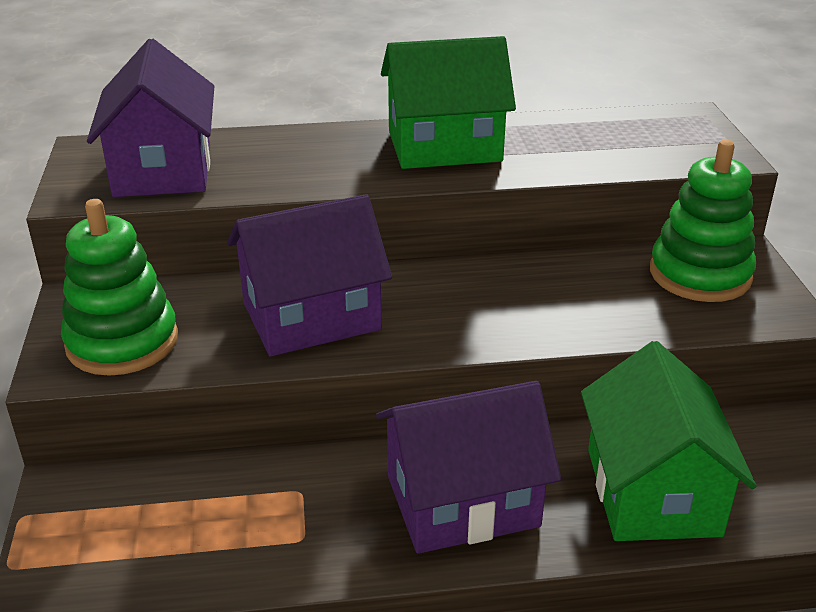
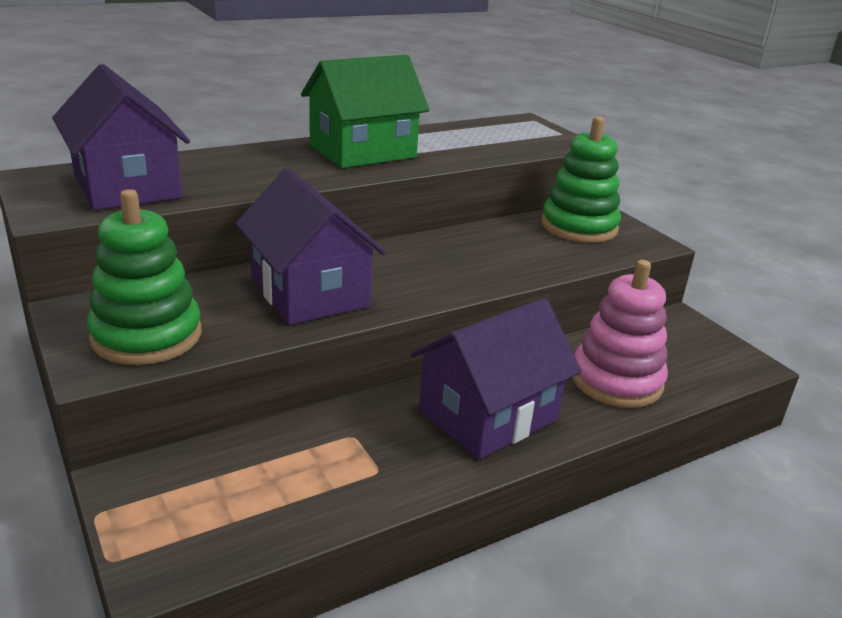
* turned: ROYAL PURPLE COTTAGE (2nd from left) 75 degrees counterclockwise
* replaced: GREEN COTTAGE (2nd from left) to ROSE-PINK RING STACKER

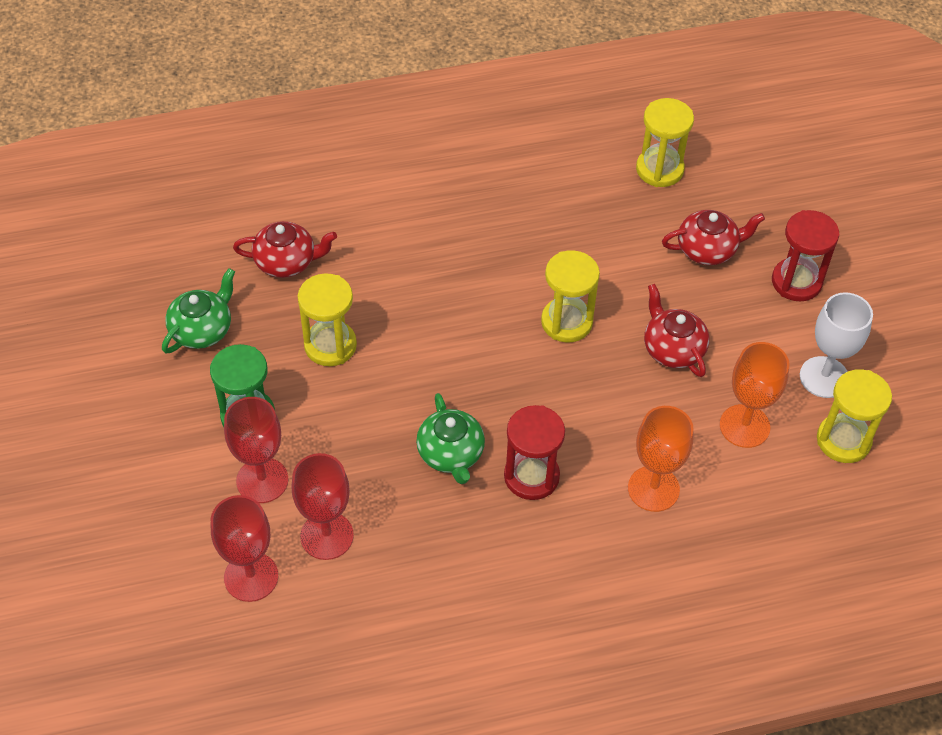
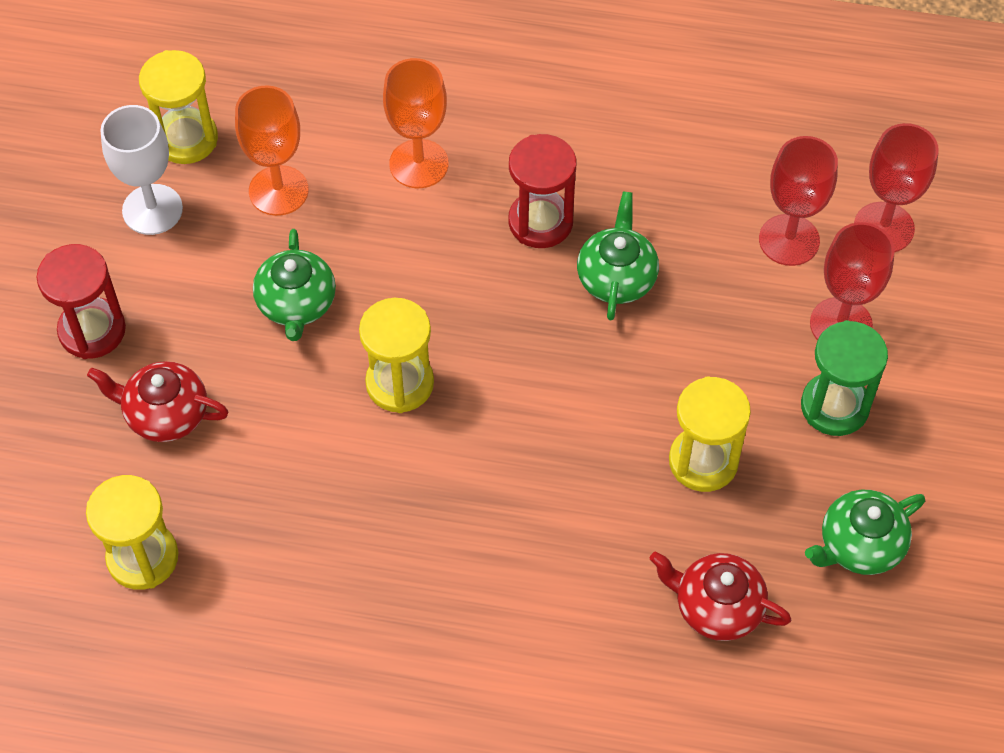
* recoloured: SCARLET TEA POT (2nd from left) to GREEN TEA POT (1st from left)

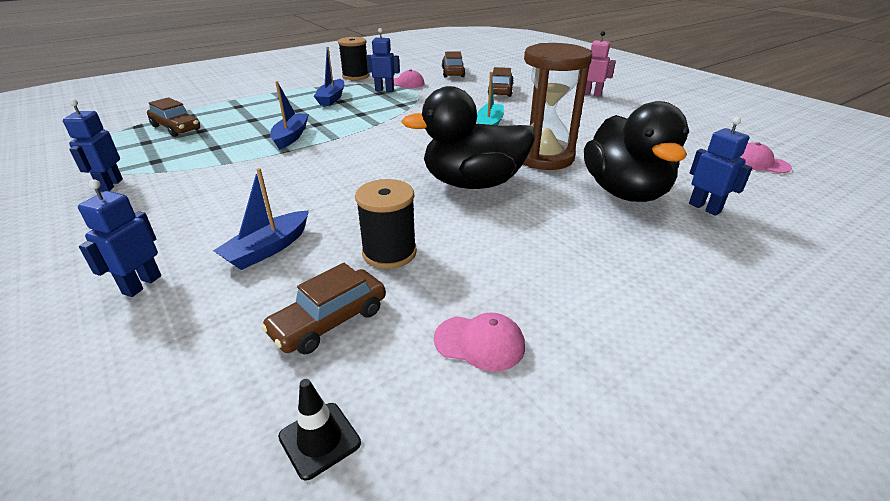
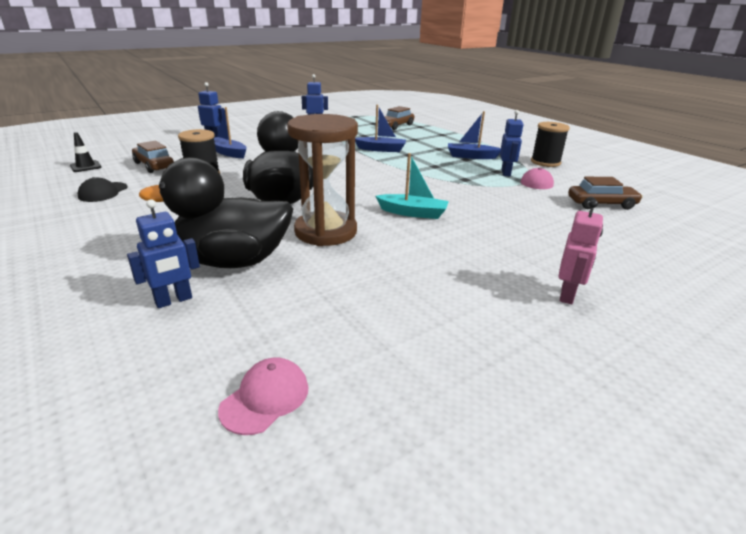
* recoloured: ROSE-PINK PEAKED CAP (2nd from left) to EBONY PEAKED CAP
* removed: BROWN CAR (4th from left)

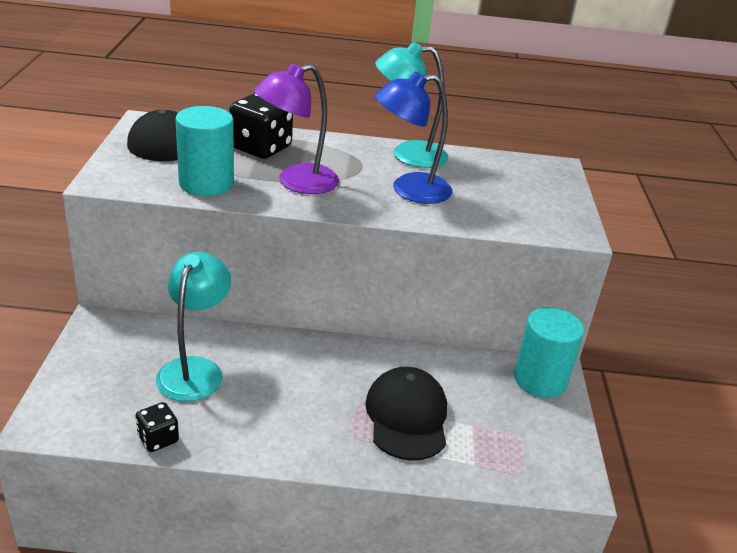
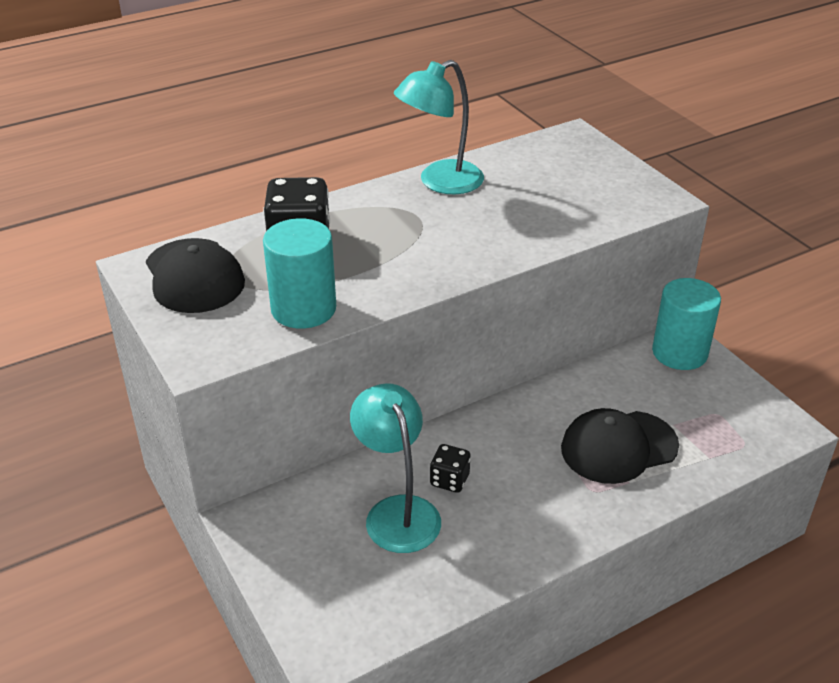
* moved: EBONY GAME DIE (1st from left in the first image) to EBONY GAME DIE (2nd from left)
* turned: EBONY PEAKED CAP (2nd from left) 75 degrees counterclockwise
* removed: ROYAL PURPLE LAMP
* removed: COBALT LAMP

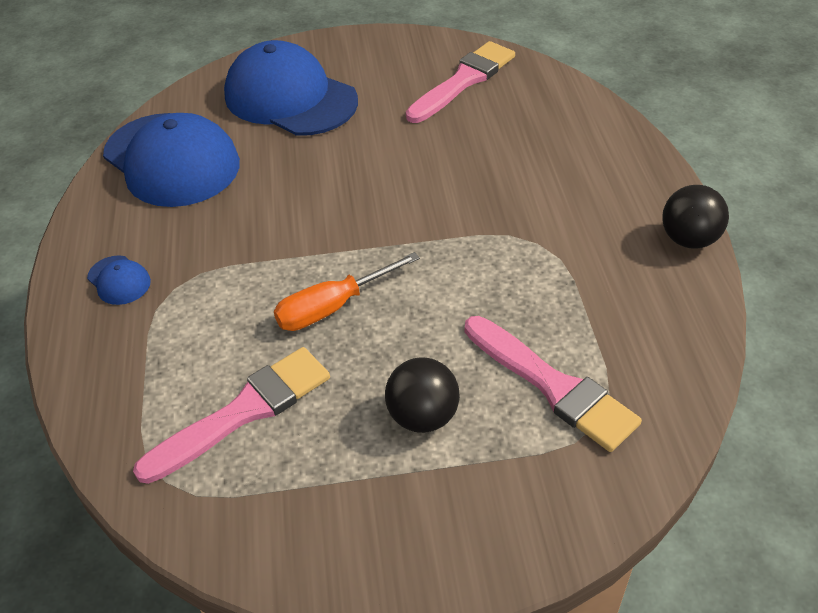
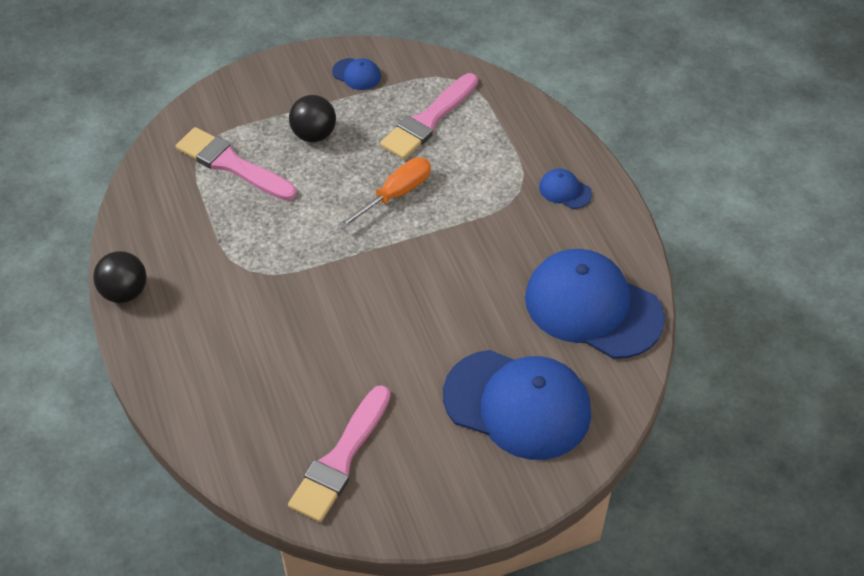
* added: COBALT PEAKED CAP (1st from left)

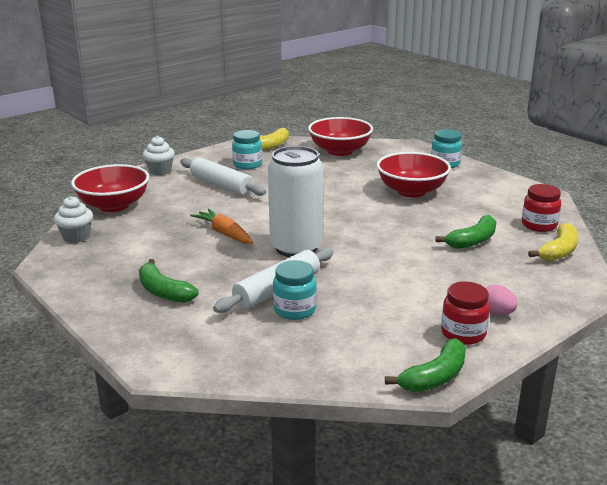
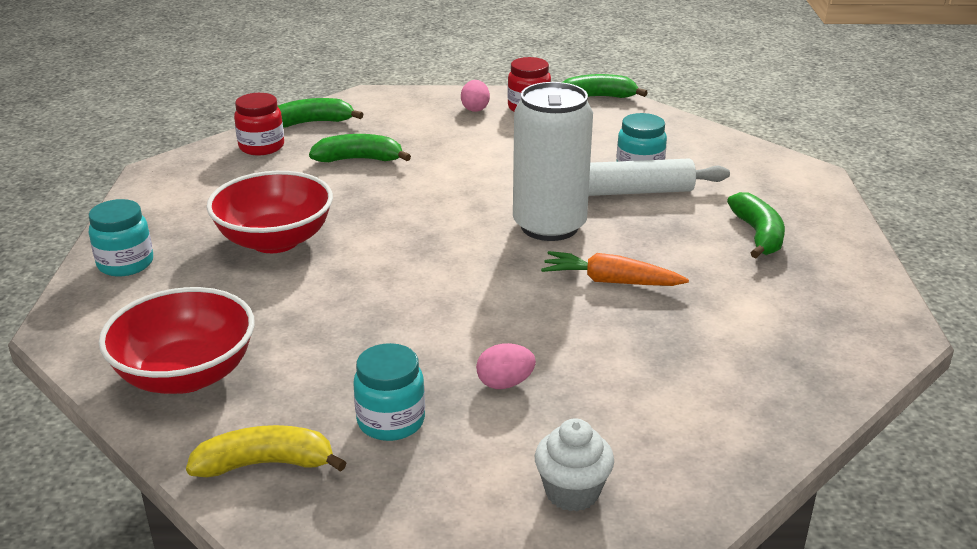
* recoloured: GOLDEN TOY BANANA (2nd from left) to GREEN TOY BANANA (1st from left)
* replaced: SNOW-WHITE ROLLING PIN (1st from left) to ROSE-PINK EGG (2nd from left)
* turned: ORANGE-COLOURED CARROT 105 degrees clockwise
* removed: SNOW-WHITE CUPCAKE (1st from left)
* removed: SCARLET SERVING BOWL (1st from left)

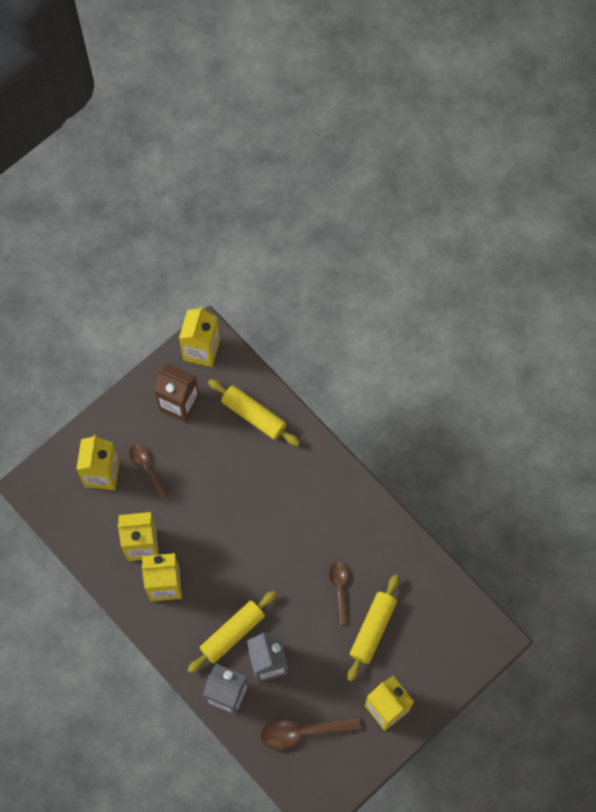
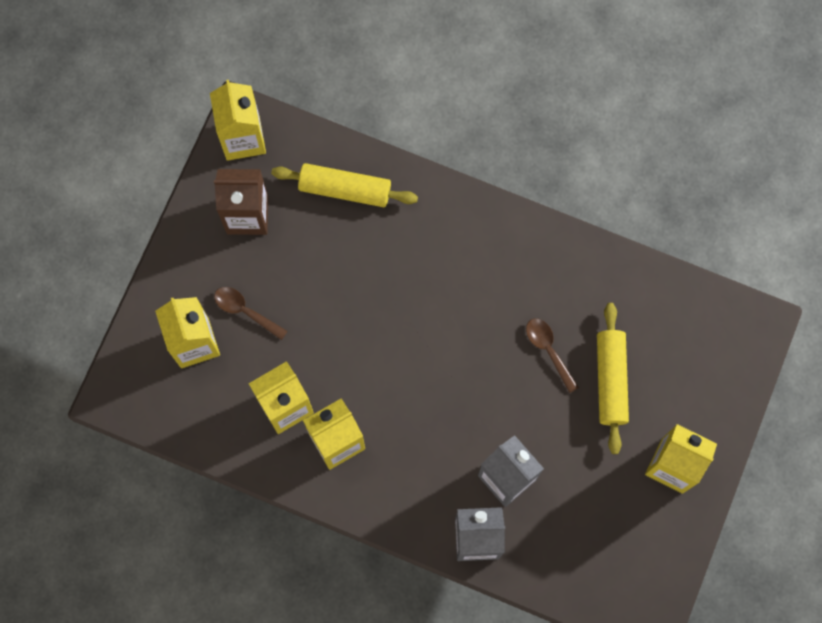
* removed: GOLDEN ROLLING PIN (1st from left)
* removed: BROWN SPOON (2nd from left)

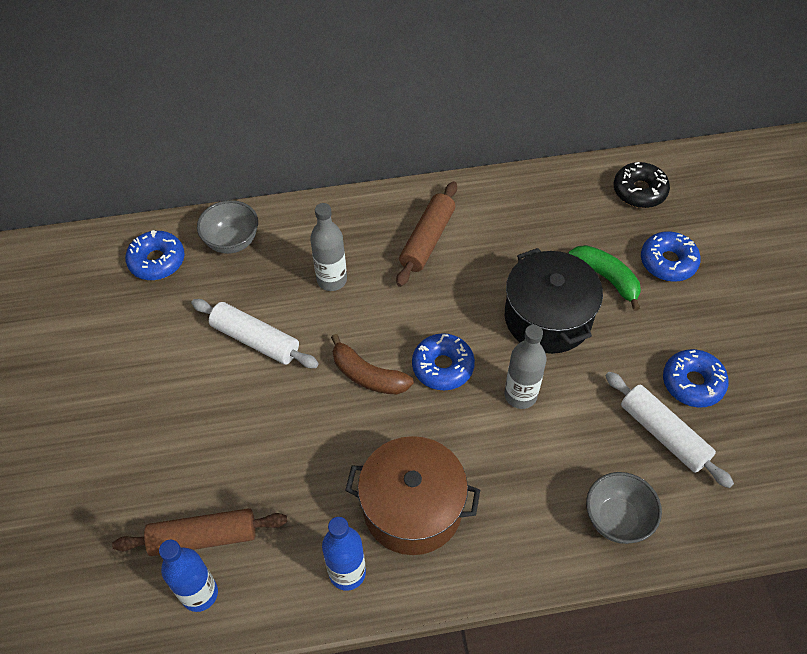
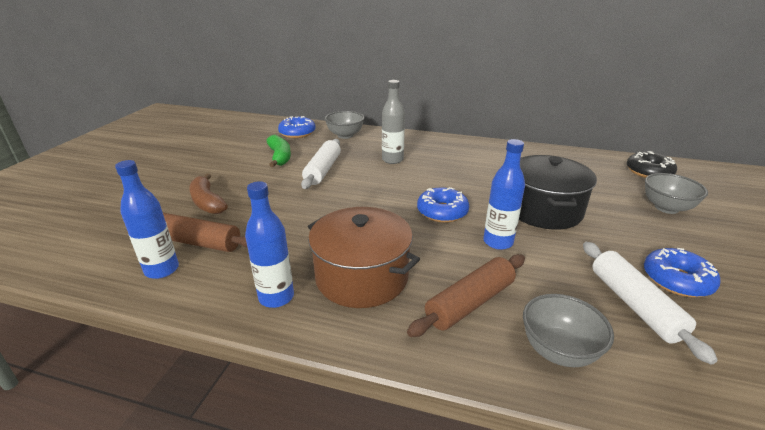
* moved: BROWN TOY BANANA
* moved: GREEN TOY BANANA
* turned: SNOW-WHITE ROLLING PIN (1st from left) 45 degrees clockwise
* moved: BROWN ROLLING PIN (2nd from left)
* recoloured: ASH-GREY FLASK (2nd from left) to COBALT FLASK (3rd from left)
* replaced: COBALT GLAZED DONUT (3rd from left) to ASH-GREY SERVING BOWL (3rd from left)

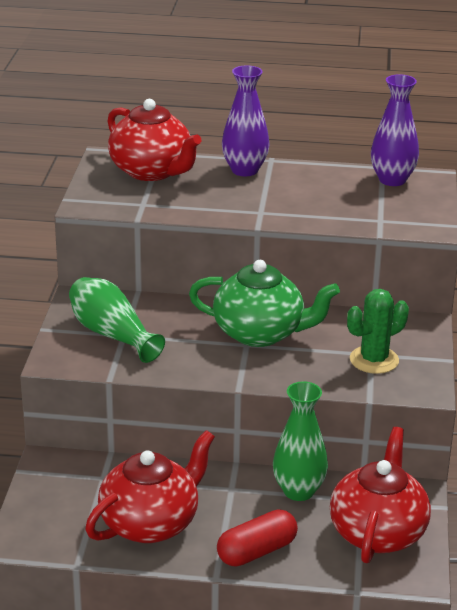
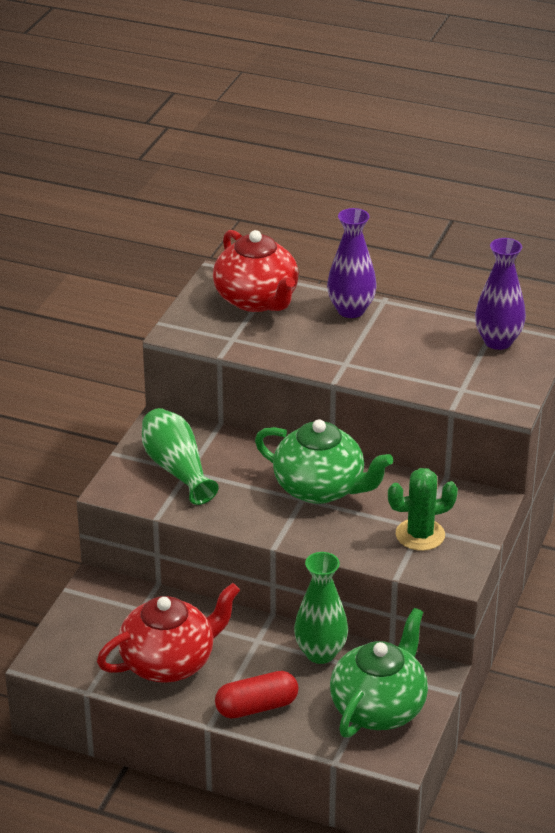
* recoloured: SCARLET TEA POT (3rd from left) to GREEN TEA POT (2nd from left)

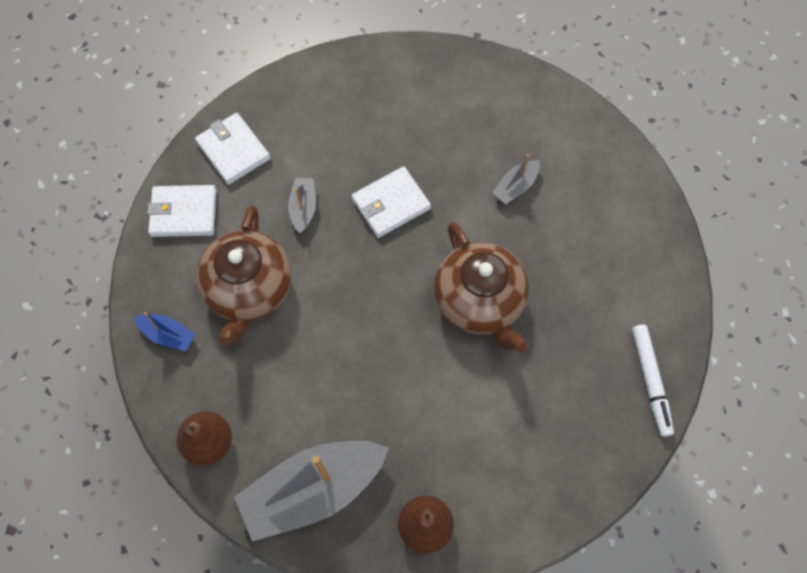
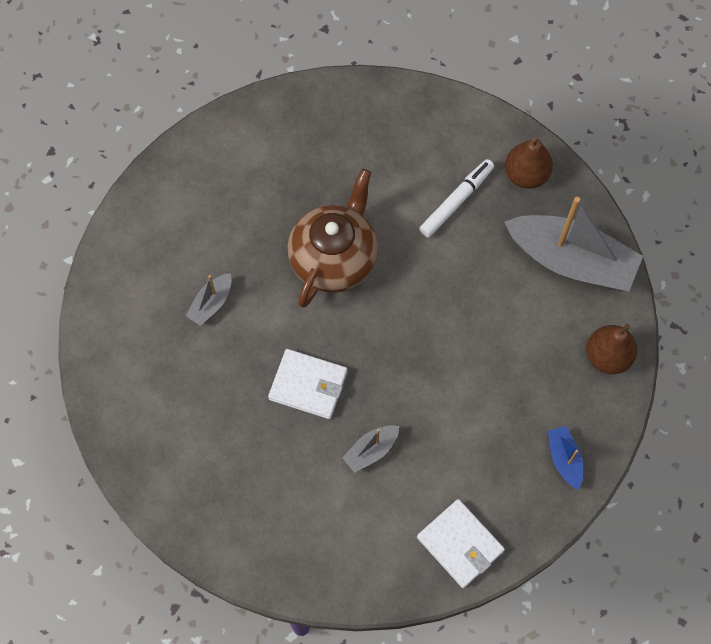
* turned: ASH-GREY SAILBOAT (3rd from left in the first image) 120 degrees clockwise
* moved: SNOW-WHITE MARKER PEN
* removed: SNOW-WHITE WALLET (2nd from left)
* removed: BROWN TEA POT (1st from left)

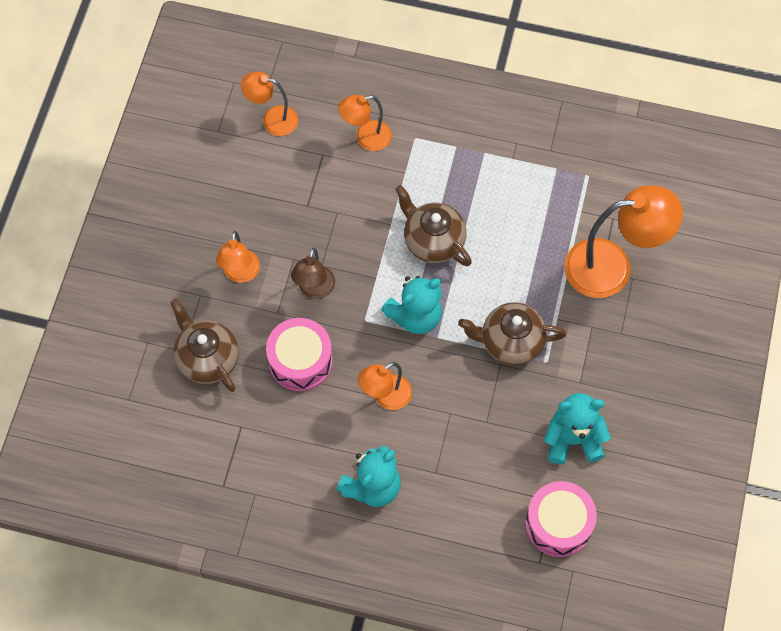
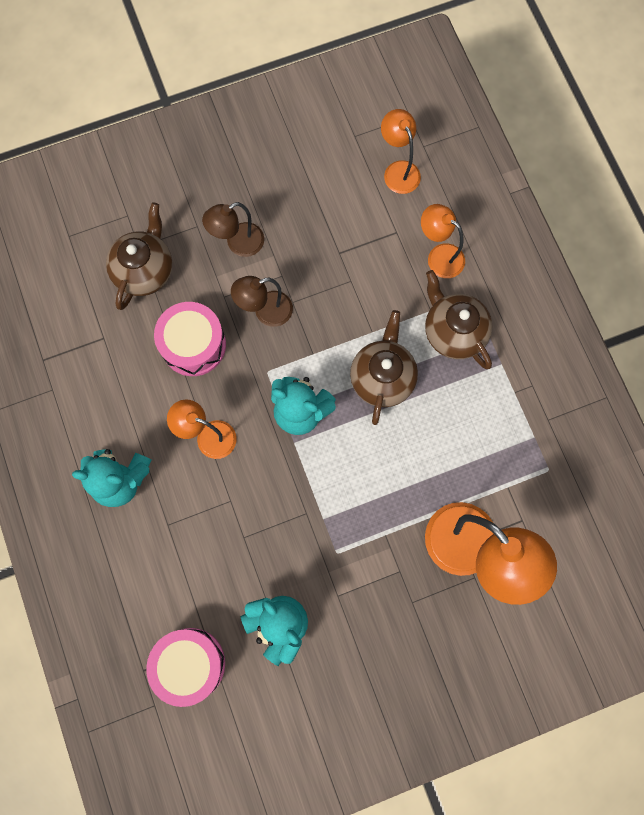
* recoloured: ORANGE-COLOURED LAMP (1st from left) to BROWN LAMP (1st from left)
* moved: BROWN TEA POT (3rd from left)

